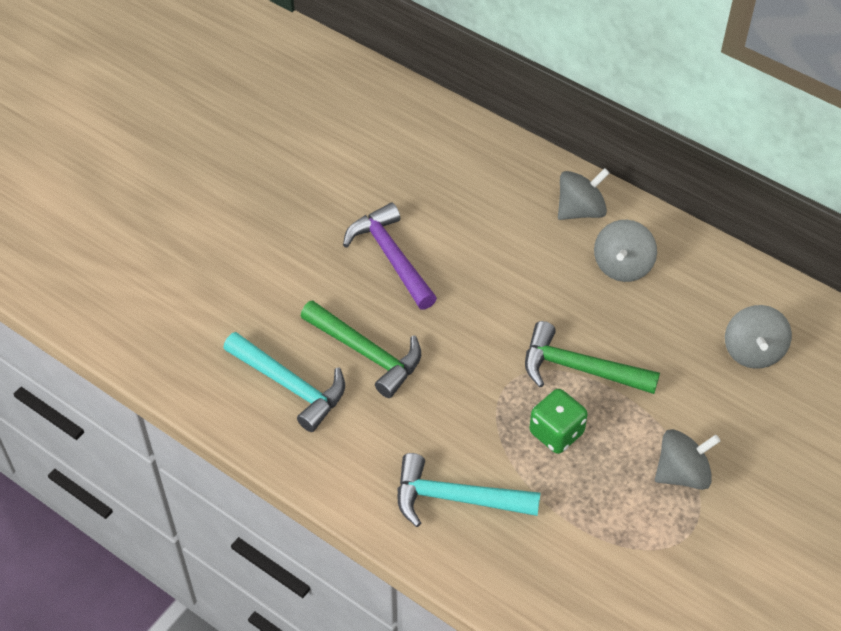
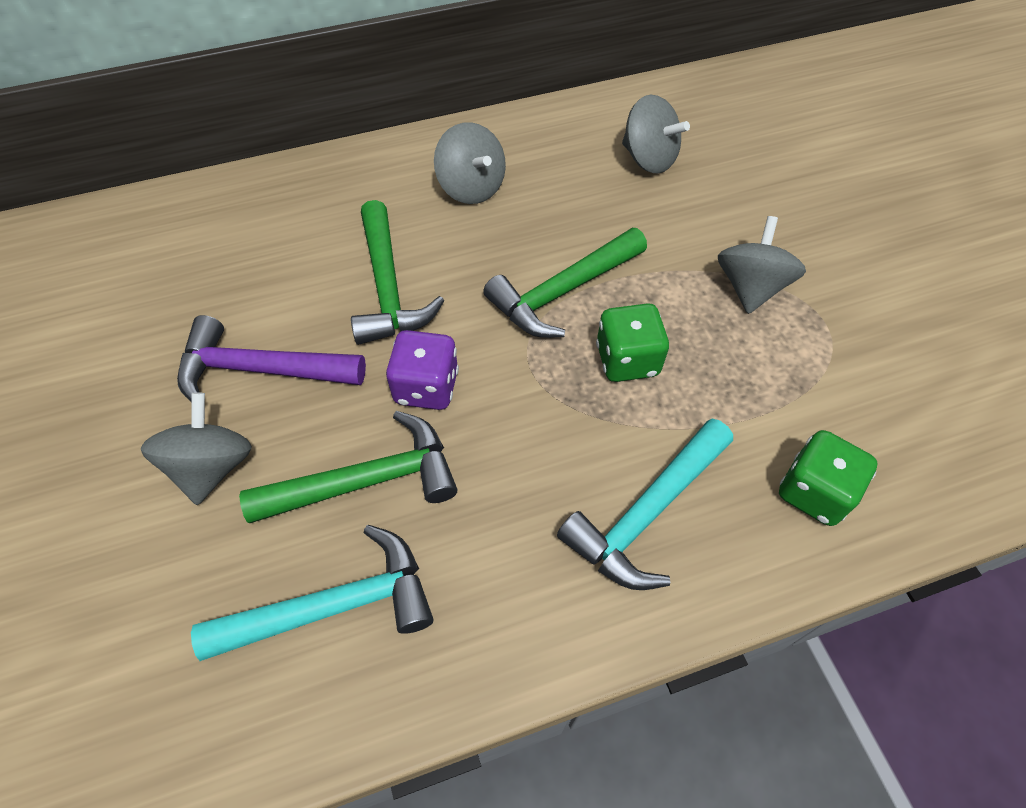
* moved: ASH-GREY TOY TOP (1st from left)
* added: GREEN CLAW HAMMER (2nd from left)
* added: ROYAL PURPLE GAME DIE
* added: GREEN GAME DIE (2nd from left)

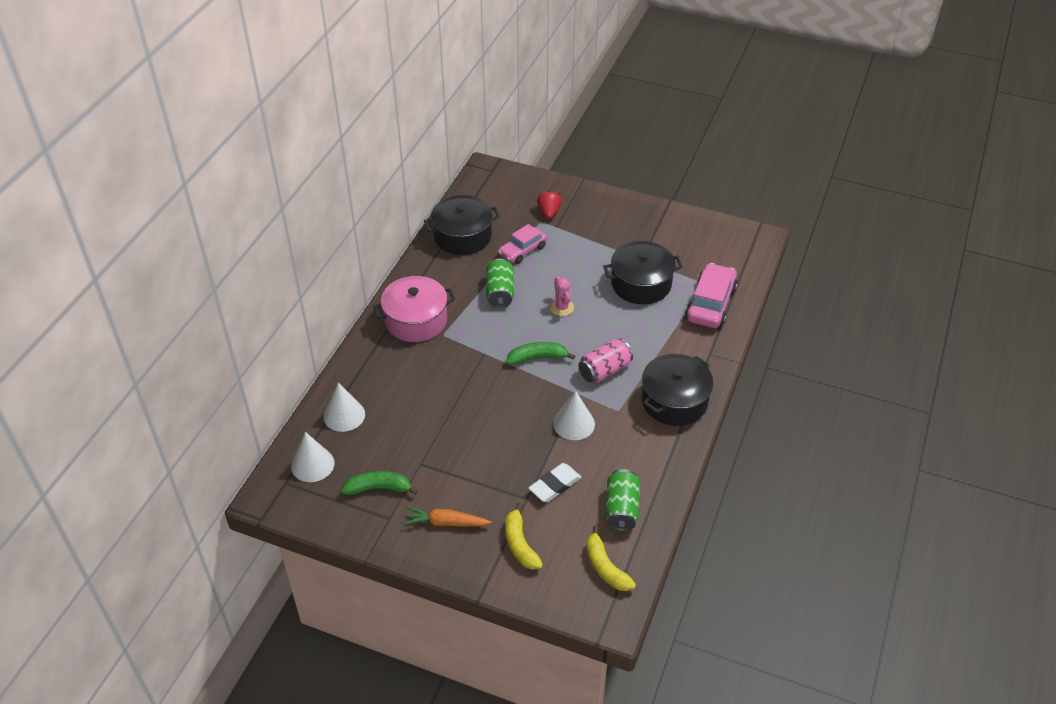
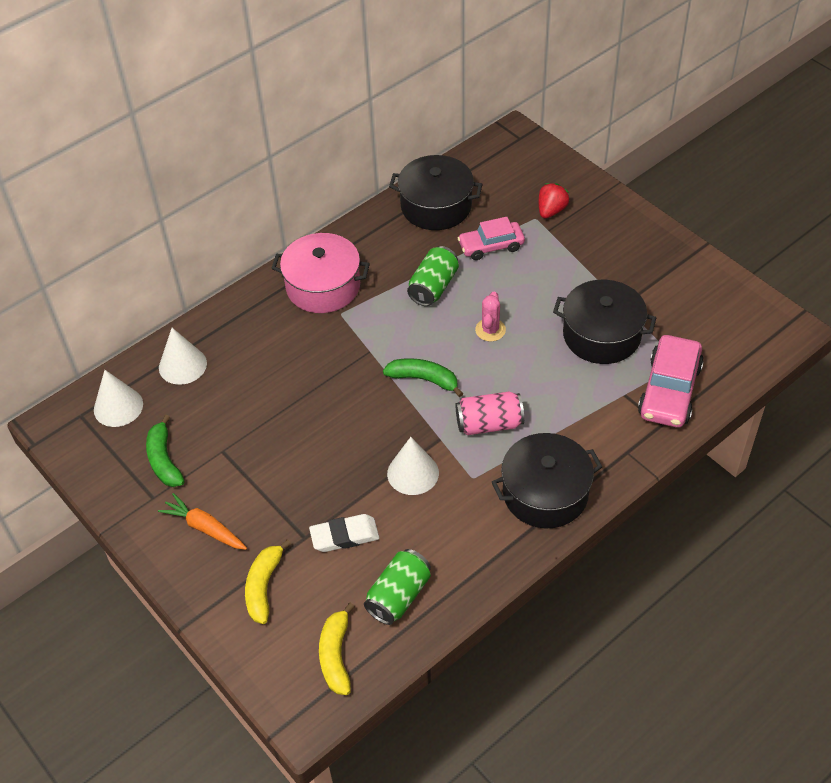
* turned: GREEN TOY BANANA (1st from left) 135 degrees counterclockwise
* turned: ROSE-PINK CAR (2nd from left) 150 degrees clockwise

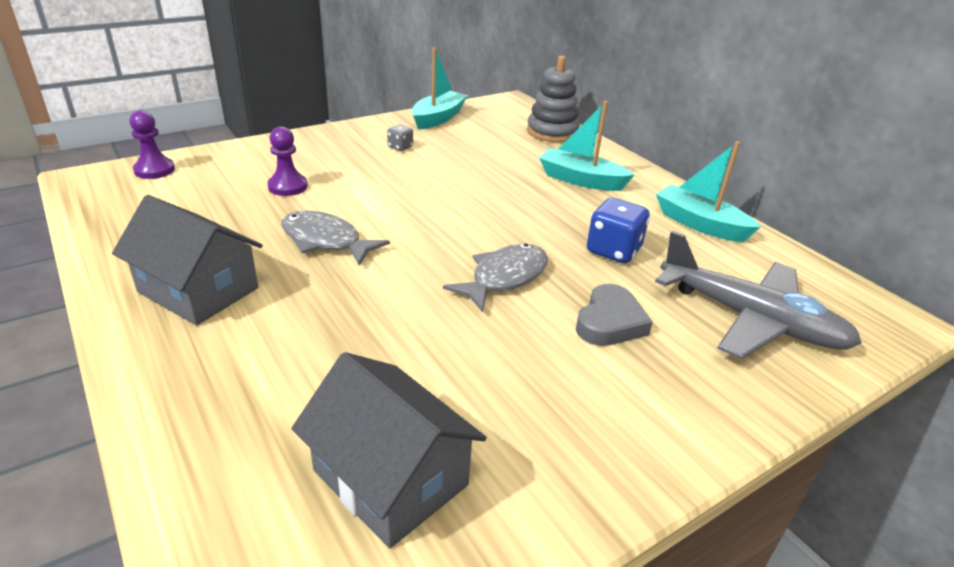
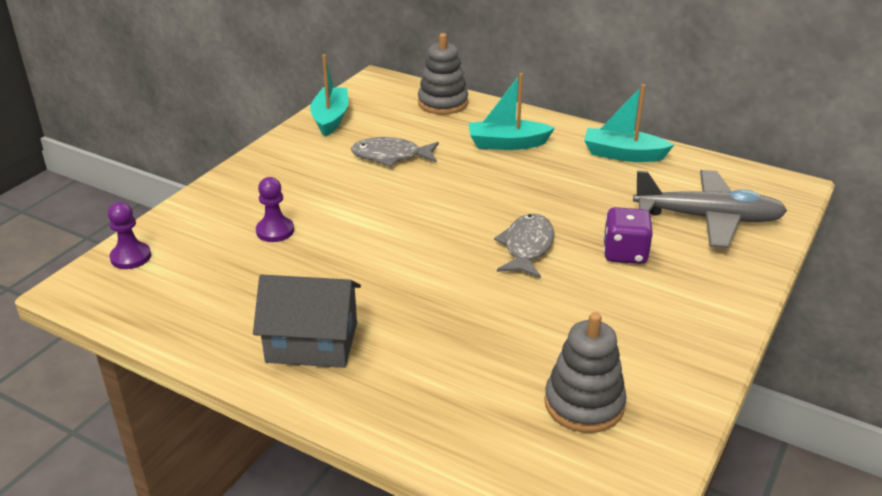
* moved: ASH-GREY FISH FIGURE (1st from left)
* replaced: ASH-GREY COTTAGE (2nd from left) to ASH-GREY RING STACKER (2nd from left)
* replaced: ASH-GREY HEART to ROYAL PURPLE GAME DIE
* removed: ASH-GREY GAME DIE
* removed: COBALT GAME DIE

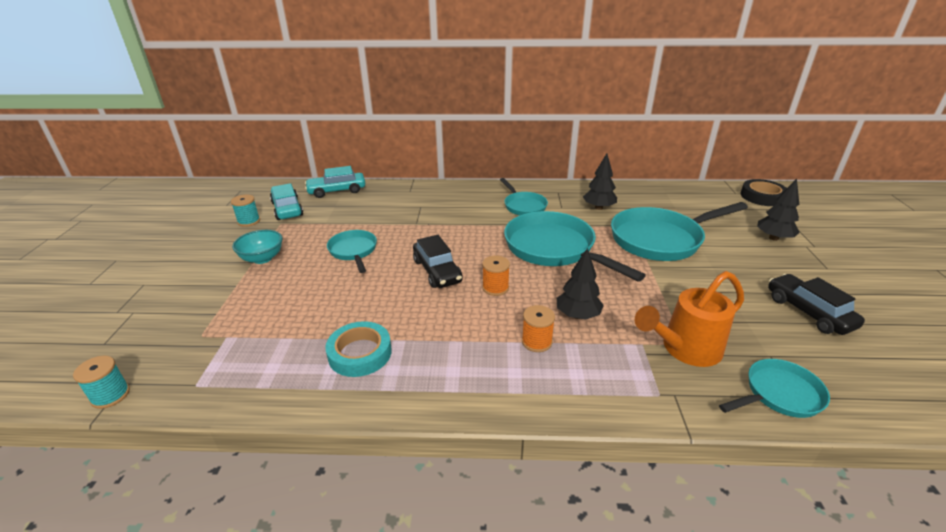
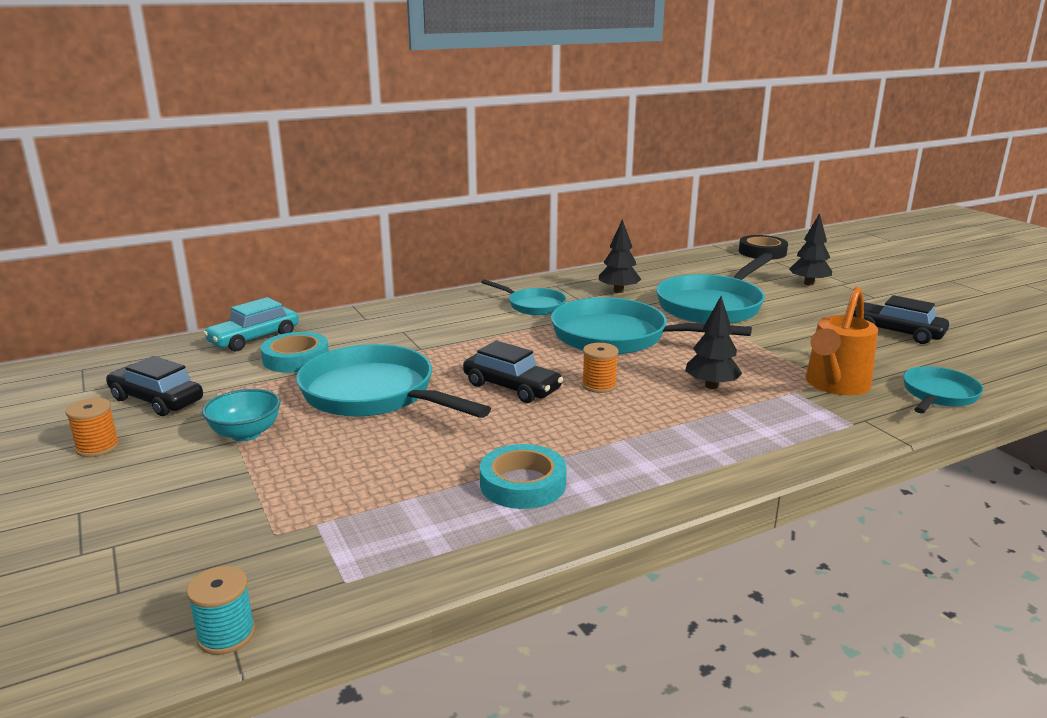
* moved: ORANGE-COLOURED REEL OF THREAD (2nd from left in the first image) to ORANGE-COLOURED REEL OF THREAD (1st from left)
* replaced: TEAL REEL OF THREAD (2nd from left) to EBONY CAR (1st from left)
* added: TEAL STICKY TAPE (1st from left)
* resized: TEAL FRYING PAN (1st from left) x1.83
* removed: TEAL CAR (1st from left)

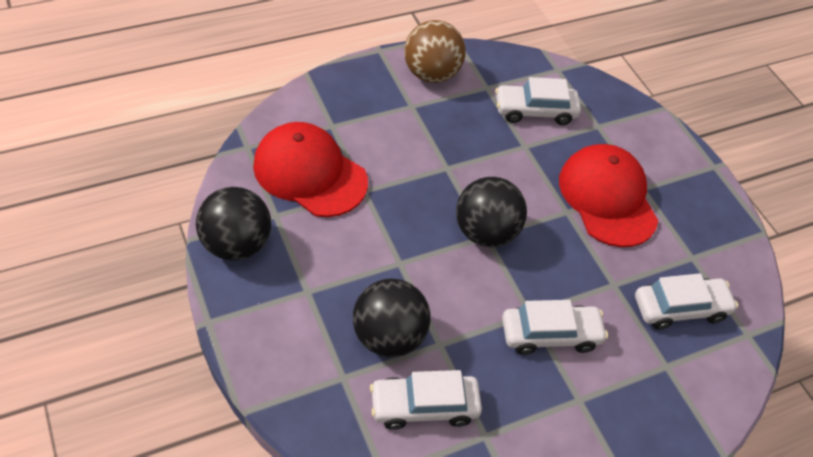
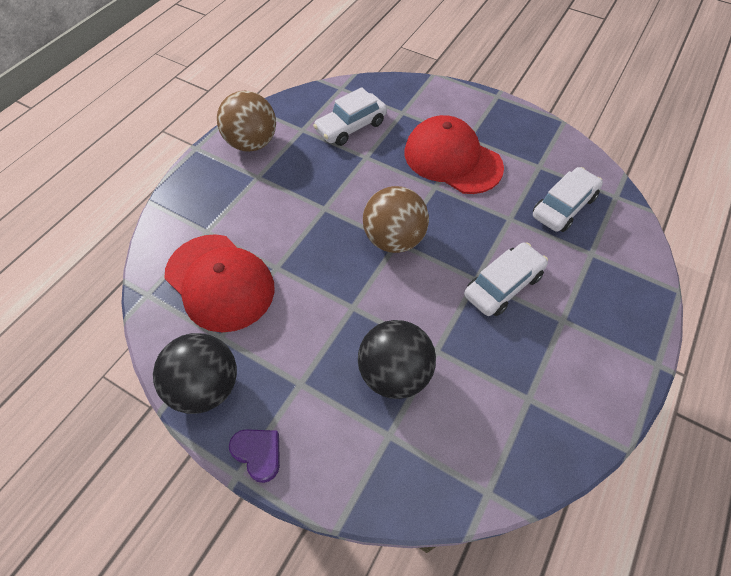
* turned: SCARLET PEAKED CAP (1st from left) 135 degrees counterclockwise
* added: ROYAL PURPLE HEART
* recoloured: EBONY SPHERE (3rd from left) to BROWN SPHERE (2nd from left)
* removed: SNOW-WHITE CAR (1st from left)

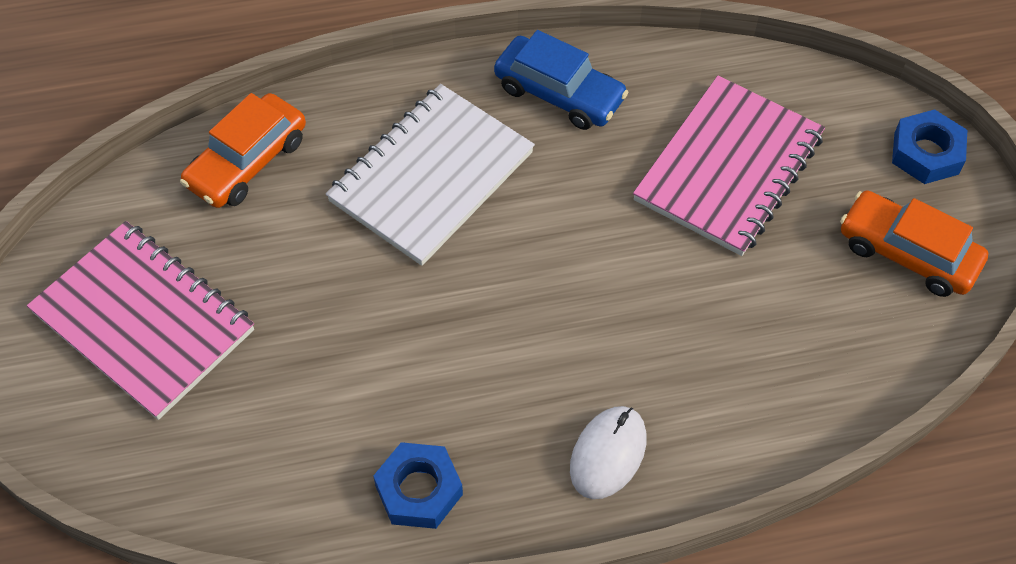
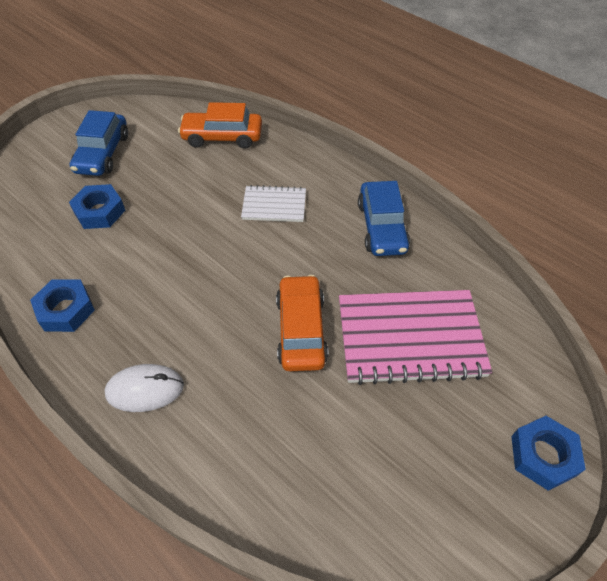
* added: COBALT HEX NUT (2nd from left)
* replaced: ROSE-PINK NOTEPAD (1st from left) to COBALT CAR (1st from left)
* resized: SNOW-WHITE NOTEPAD x0.54
* moved: ORANGE-COLOURED CAR (2nd from left)

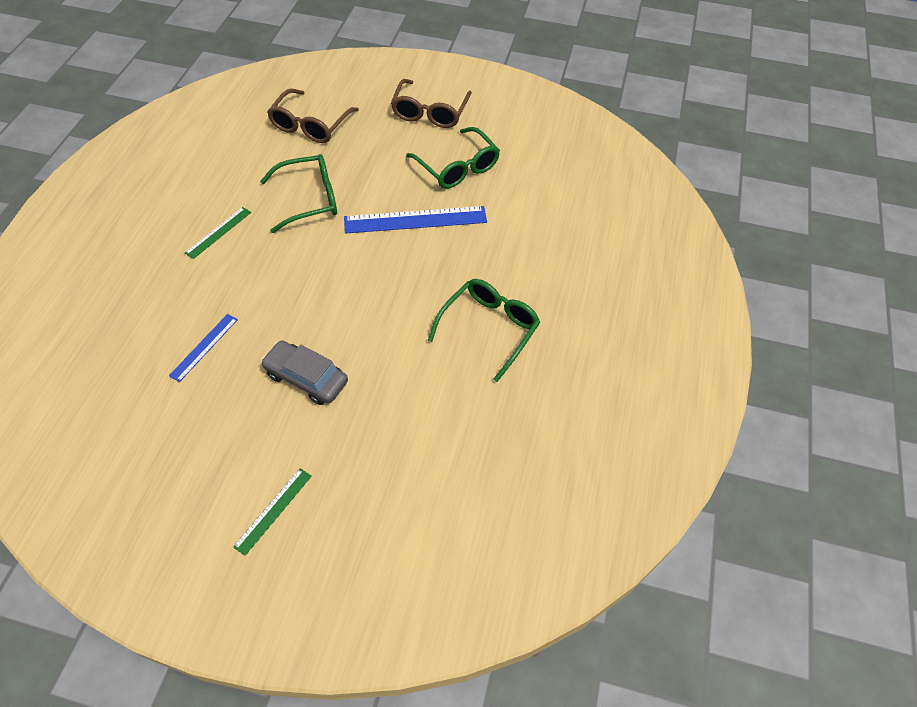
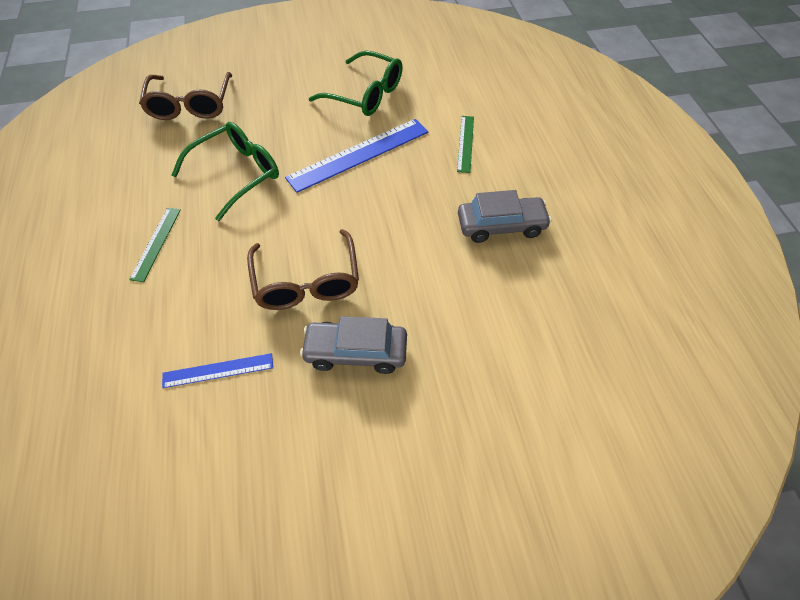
* turned: COBALT MEASURING STICK (1st from left) 75 degrees clockwise
* moved: BROWN EYEGLASSES (2nd from left)
* moved: GREEN MEASURING STICK (2nd from left)
* replaced: GREEN EYEGLASSES (3rd from left) to ASH-GREY CAR (2nd from left)

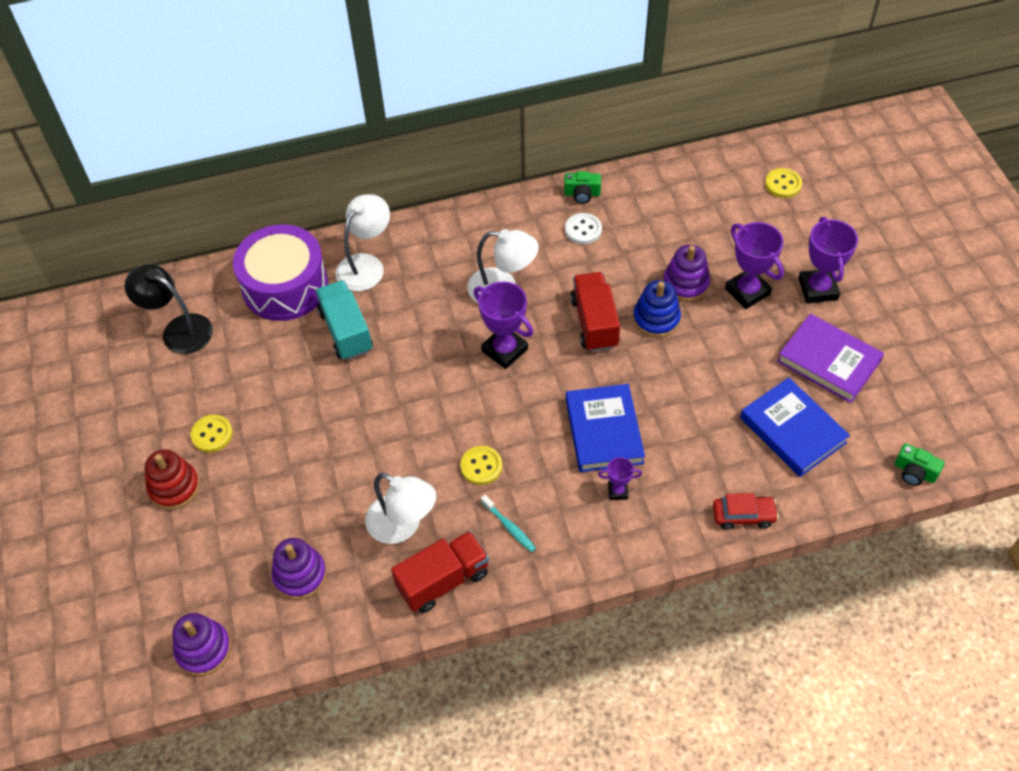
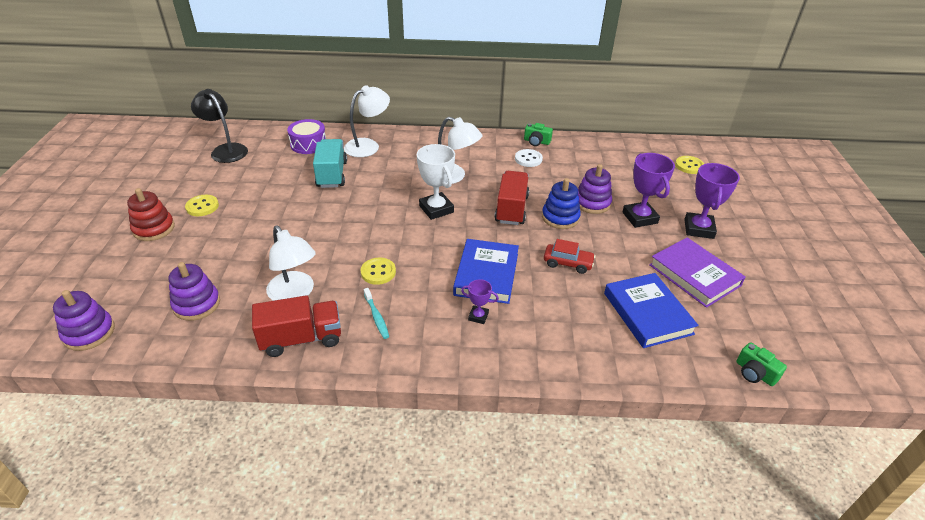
* resized: ROYAL PURPLE TOY DRUM x0.58
* recoloured: ROYAL PURPLE AWARD CUP (1st from left) to SNOW-WHITE AWARD CUP
* moved: SCARLET CAR

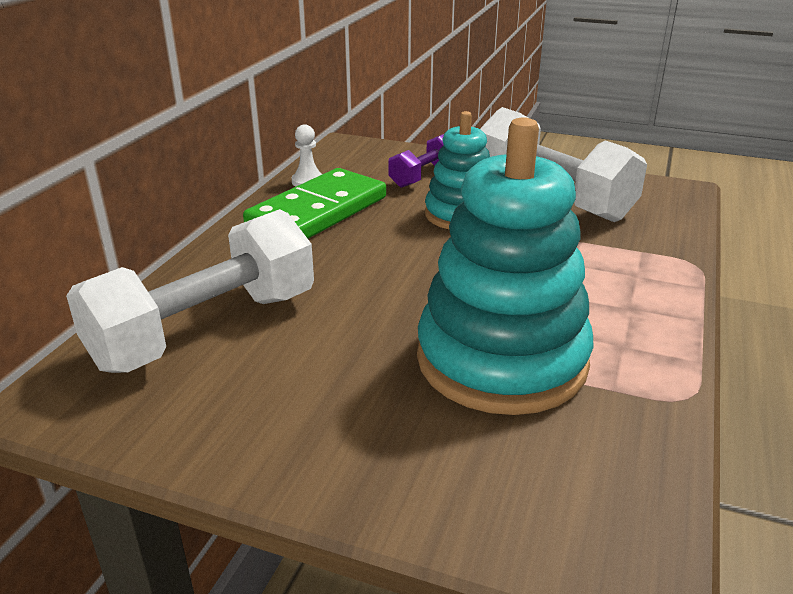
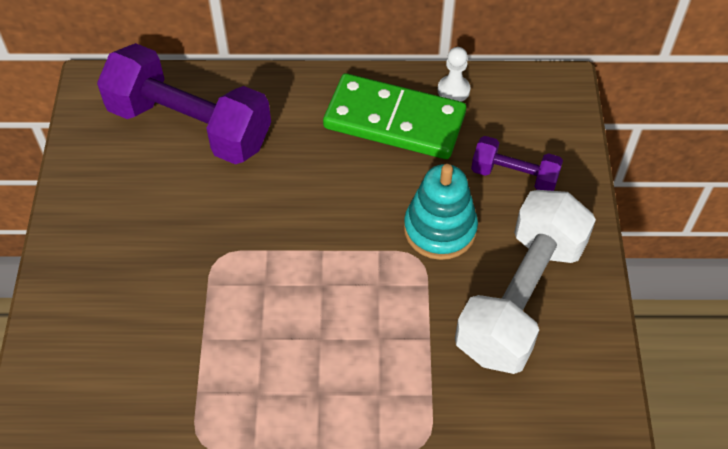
* recoloured: SNOW-WHITE HAND WEIGHT (1st from left) to ROYAL PURPLE HAND WEIGHT (1st from left)
* removed: TEAL RING STACKER (2nd from left)

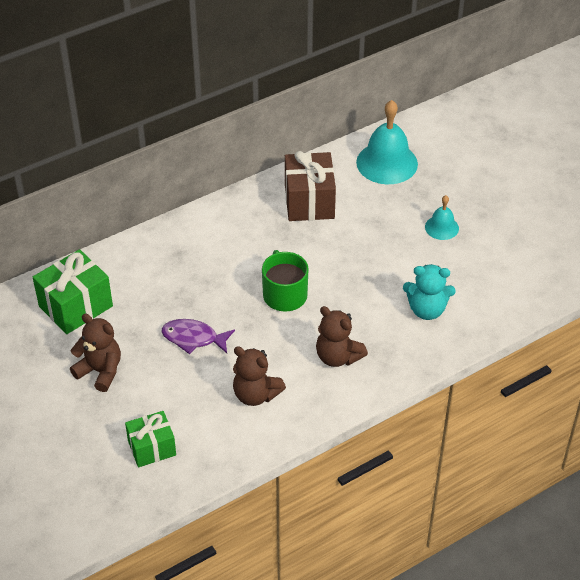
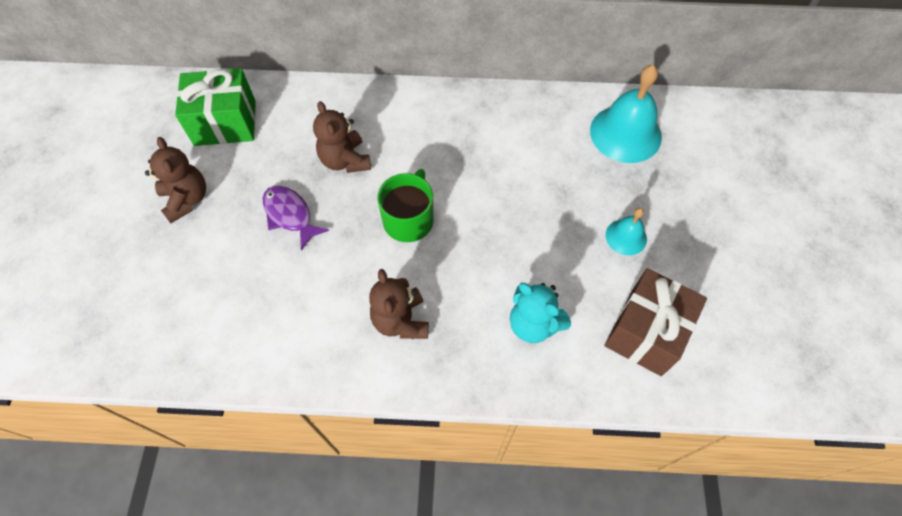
* moved: BROWN STUFFED BEAR (2nd from left)
* moved: BROWN GIFT
* removed: GREEN GIFT (2nd from left)

